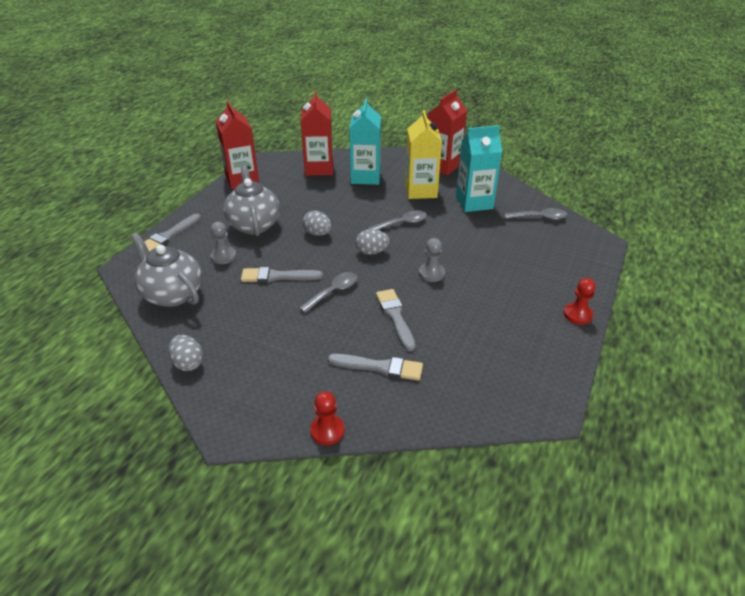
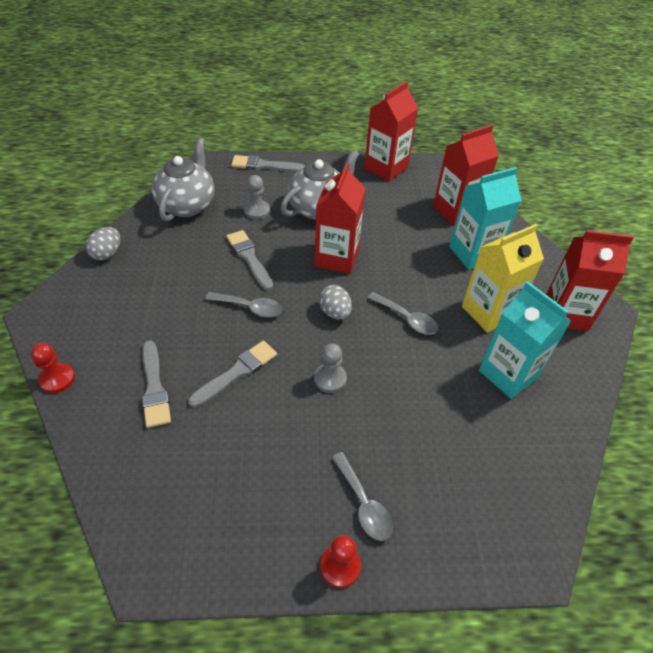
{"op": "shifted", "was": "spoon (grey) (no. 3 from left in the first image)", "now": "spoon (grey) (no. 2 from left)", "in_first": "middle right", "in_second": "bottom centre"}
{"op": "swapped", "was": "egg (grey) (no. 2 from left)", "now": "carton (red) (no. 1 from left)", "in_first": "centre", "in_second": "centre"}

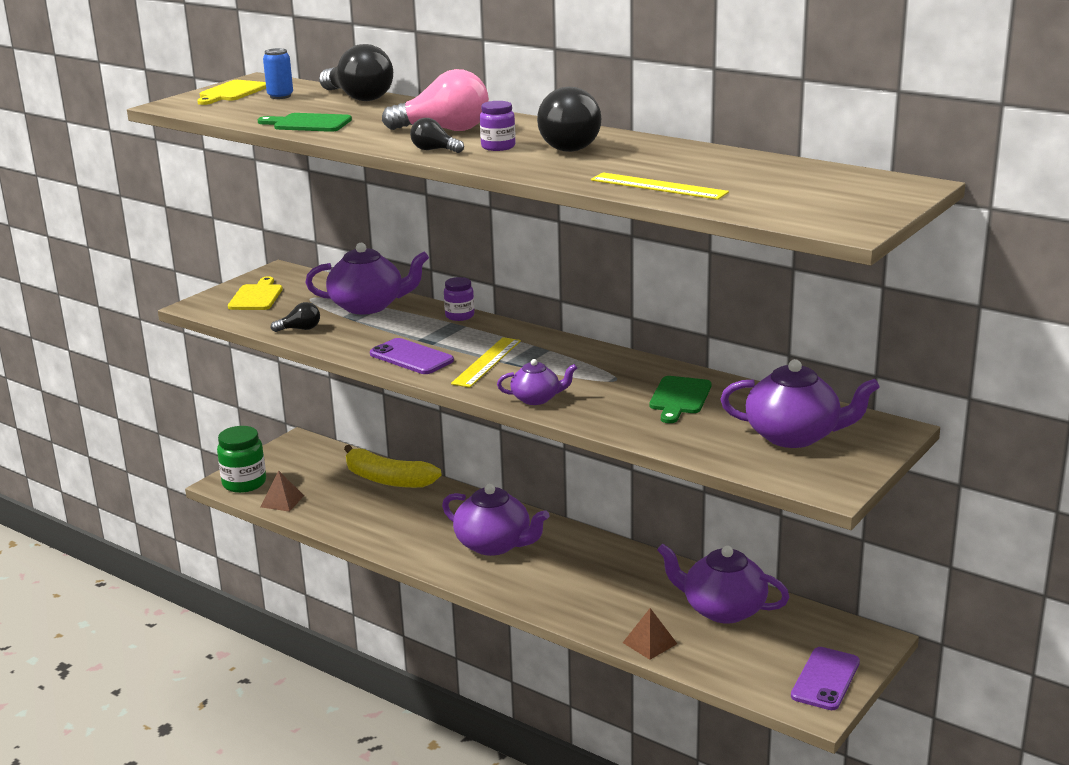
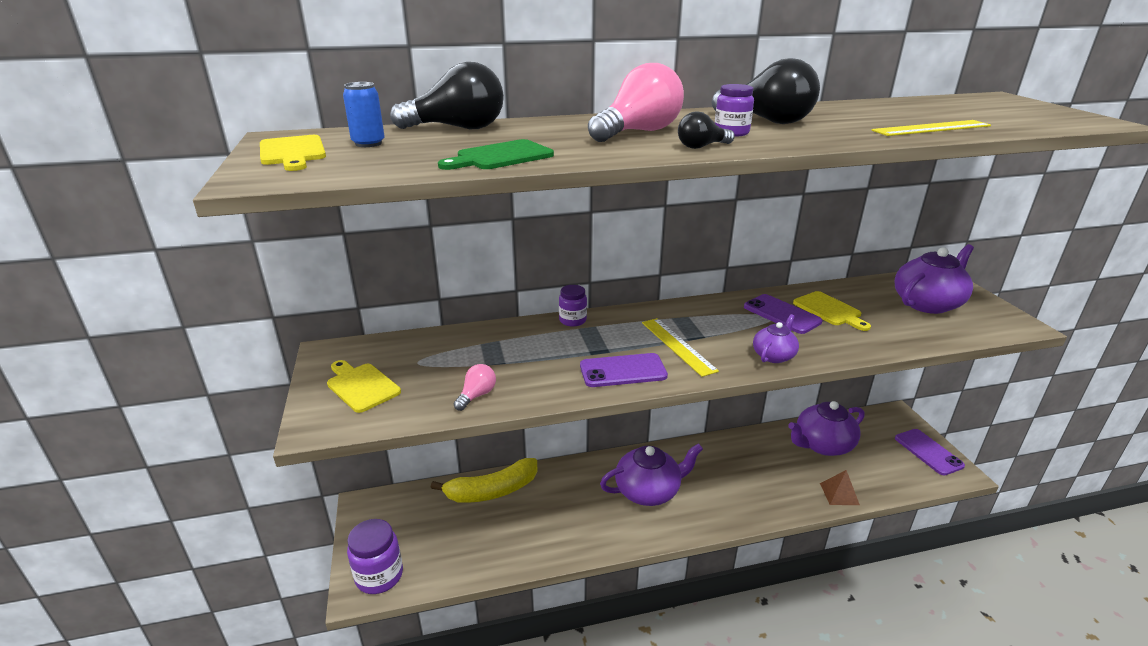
{"op": "gone", "was": "teapot (purple) (no. 1 from left)", "in_first": "centre"}
{"op": "repainted", "was": "light bulb (black) (no. 1 from left)", "now": "light bulb (pink) (no. 1 from left)", "in_first": "middle left", "in_second": "centre"}
{"op": "repainted", "was": "cutting board (green) (no. 2 from left)", "now": "cutting board (yellow) (no. 3 from left)", "in_first": "centre", "in_second": "middle right"}
{"op": "repainted", "was": "jar (green)", "now": "jar (purple) (no. 1 from left)", "in_first": "middle left", "in_second": "bottom left"}
{"op": "gone", "was": "pyramid (brown) (no. 1 from left)", "in_first": "middle left"}
{"op": "new", "now": "phone (purple) (no. 2 from left)", "in_second": "middle right"}

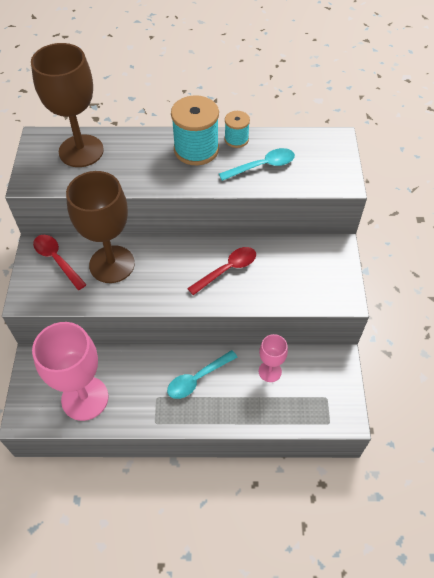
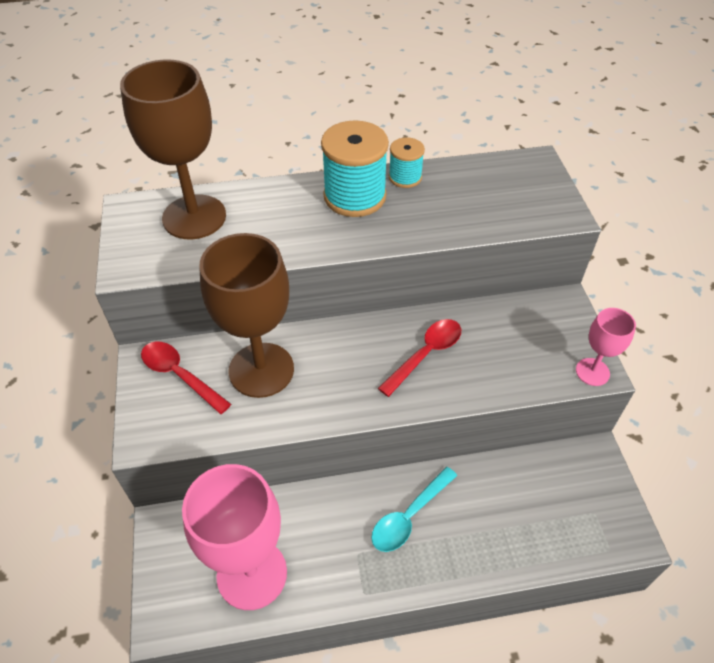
{"op": "gone", "was": "spoon (turquoise) (no. 2 from left)", "in_first": "top centre"}
{"op": "shifted", "was": "goblet (pink) (no. 2 from left)", "in_first": "centre", "in_second": "middle right"}

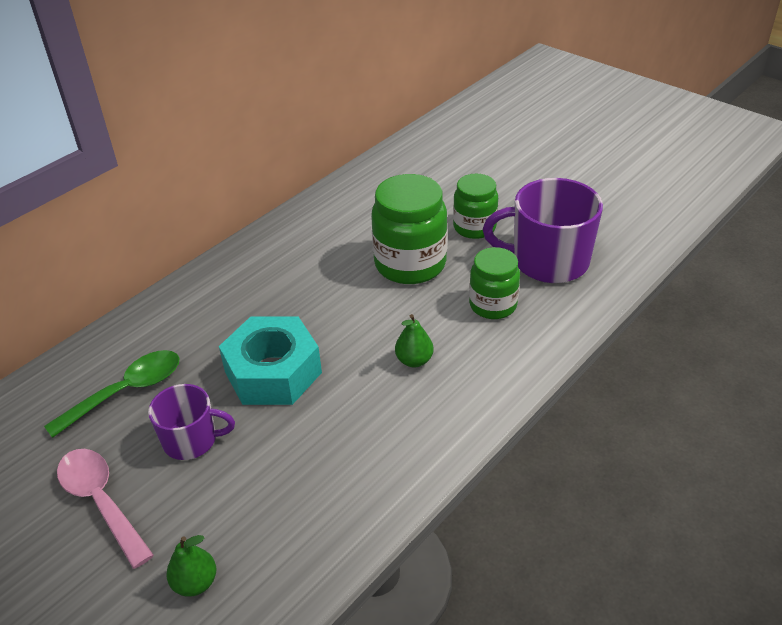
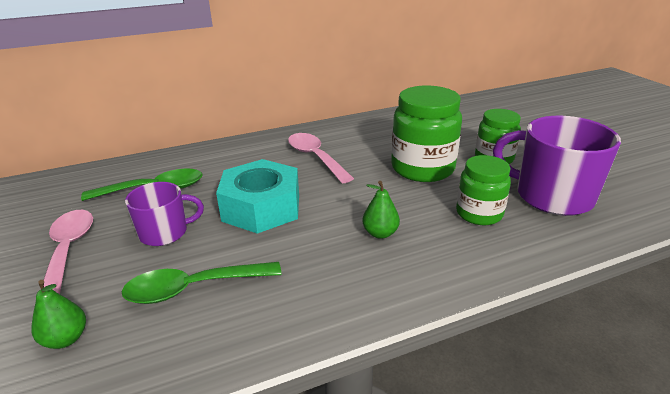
{"op": "rotated", "was": "mug (purple) (no. 1 from left)", "in_first": "bottom left", "in_second": "middle left", "clockwise": -45}
{"op": "new", "now": "spoon (pink) (no. 2 from left)", "in_second": "centre"}
{"op": "new", "now": "spoon (green) (no. 2 from left)", "in_second": "bottom left"}

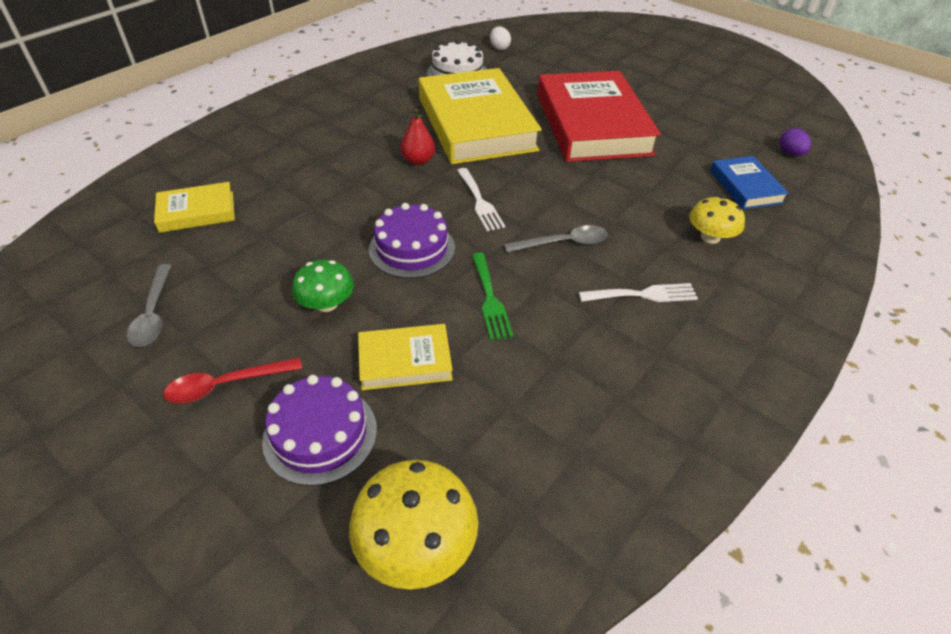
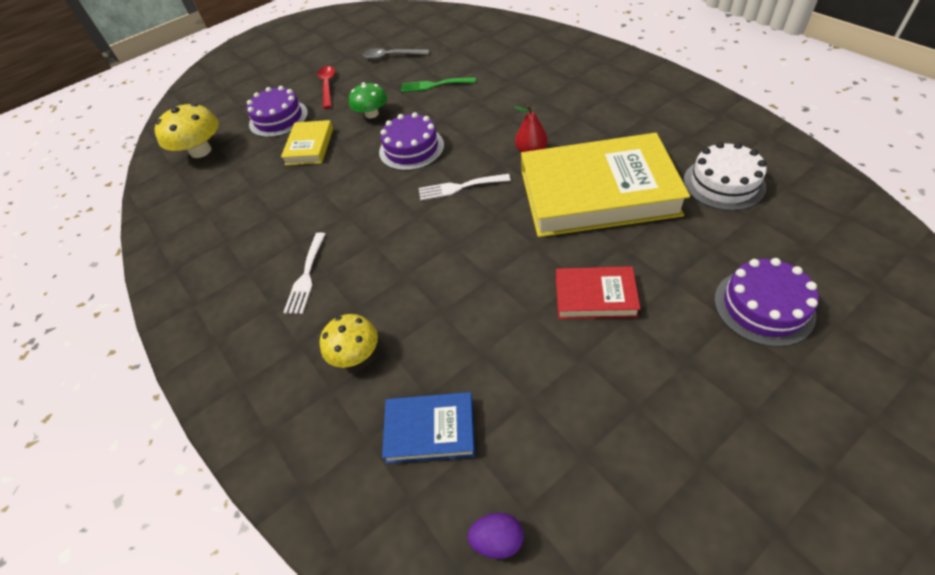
{"op": "gone", "was": "egg (white)", "in_first": "top centre"}
{"op": "scaled", "was": "book (red)", "in_first": "top centre", "in_second": "centre", "ratio": 0.47}
{"op": "gone", "was": "book (yellow) (no. 1 from left)", "in_first": "top left"}
{"op": "gone", "was": "spoon (grey) (no. 2 from left)", "in_first": "centre"}
{"op": "shifted", "was": "fork (green)", "in_first": "centre", "in_second": "top centre"}
{"op": "new", "now": "cake (purple) (no. 3 from left)", "in_second": "middle right"}

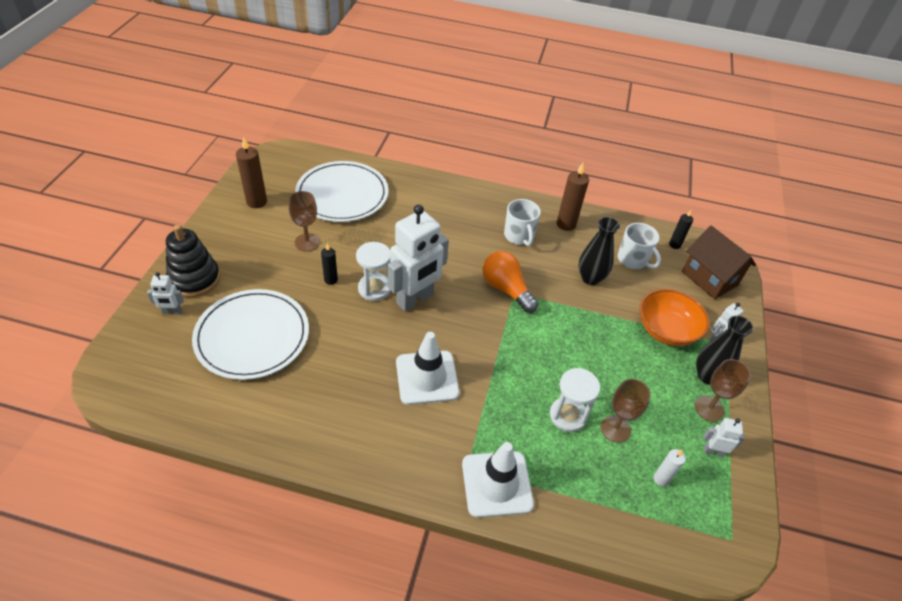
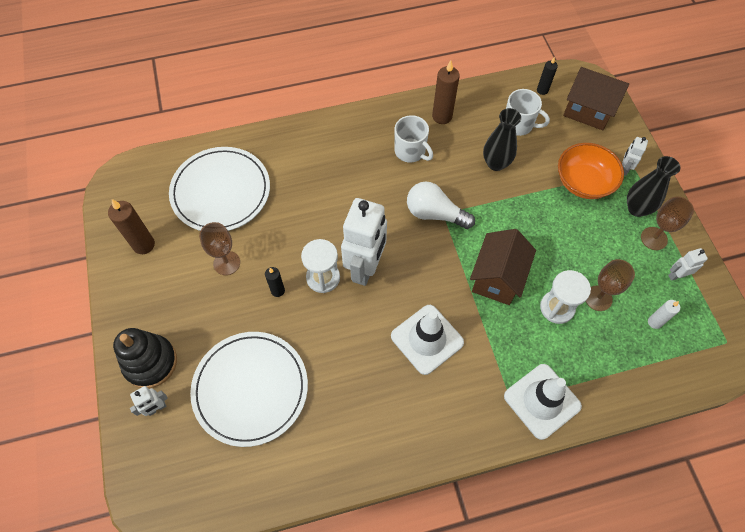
{"op": "repainted", "was": "light bulb (orange)", "now": "light bulb (white)", "in_first": "centre", "in_second": "centre"}
{"op": "new", "now": "house (brown) (no. 1 from left)", "in_second": "middle right"}

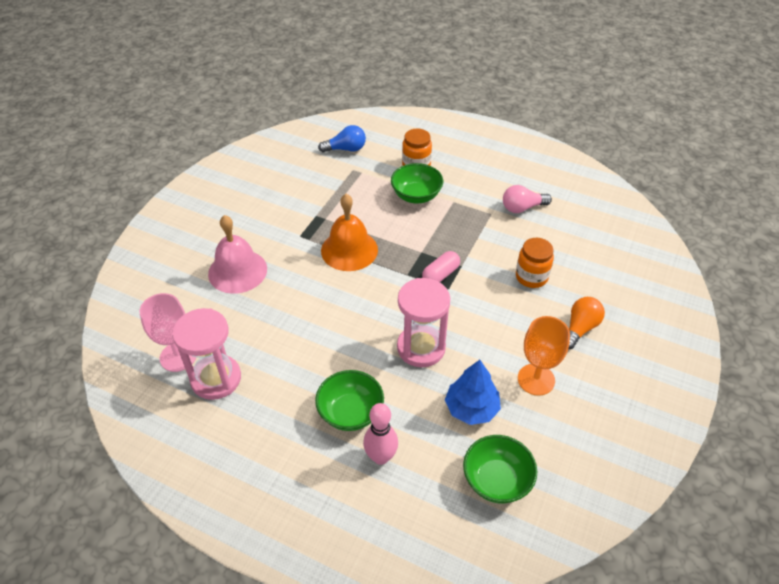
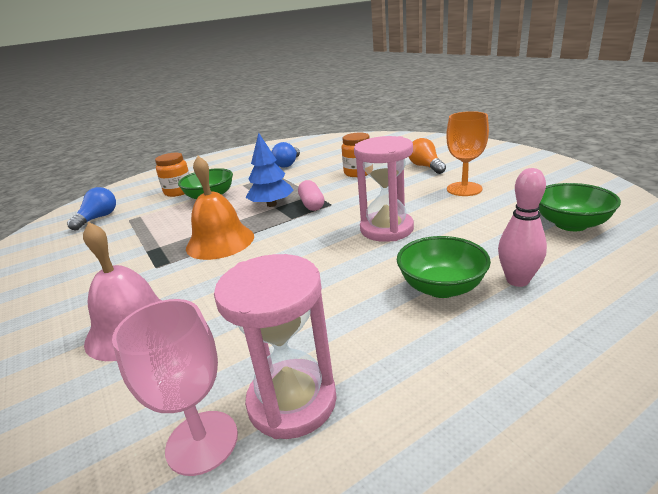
{"op": "repainted", "was": "light bulb (pink)", "now": "light bulb (blue) (no. 2 from left)", "in_first": "middle right", "in_second": "top centre"}
{"op": "shifted", "was": "tree (blue)", "in_first": "bottom centre", "in_second": "centre"}

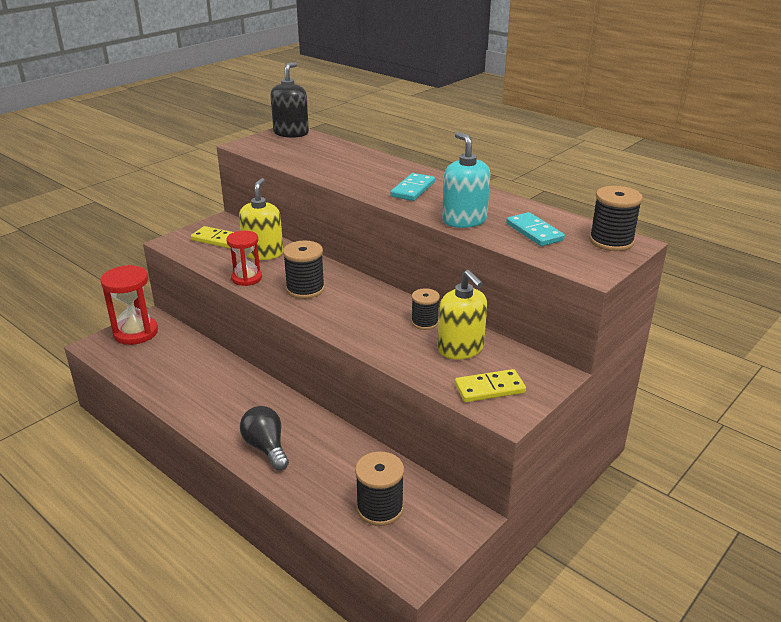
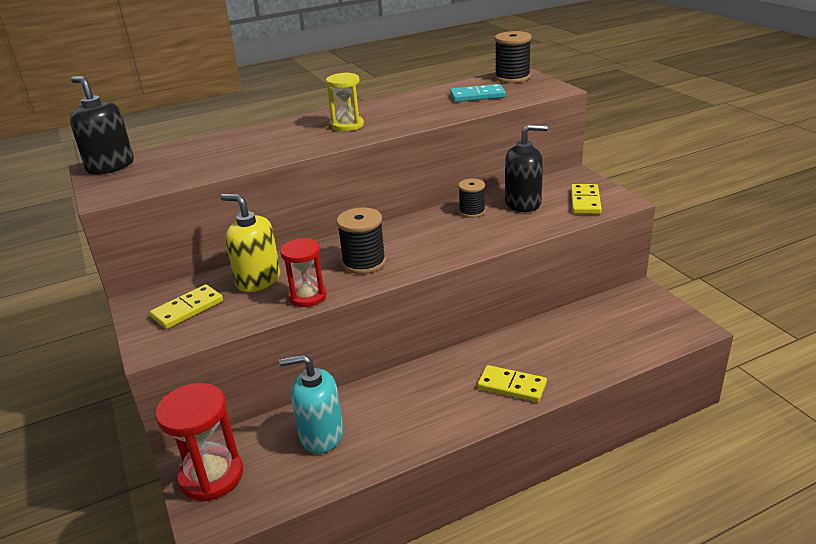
{"op": "shifted", "was": "soap dispenser (turquoise)", "in_first": "top centre", "in_second": "bottom centre"}
{"op": "swapped", "was": "domino (turquoise) (no. 1 from left)", "now": "hourglass (yellow)", "in_first": "top centre", "in_second": "top centre"}
{"op": "repainted", "was": "soap dispenser (yellow) (no. 2 from left)", "now": "soap dispenser (black) (no. 2 from left)", "in_first": "centre", "in_second": "top centre"}
{"op": "swapped", "was": "light bulb (black)", "now": "domino (yellow) (no. 2 from left)", "in_first": "bottom centre", "in_second": "bottom centre"}
{"op": "gone", "was": "spool (black) (no. 2 from left)", "in_first": "bottom centre"}

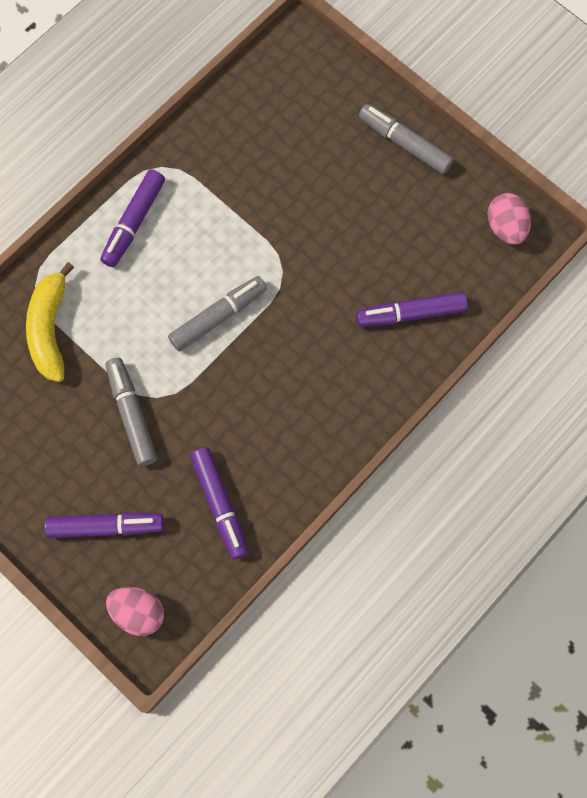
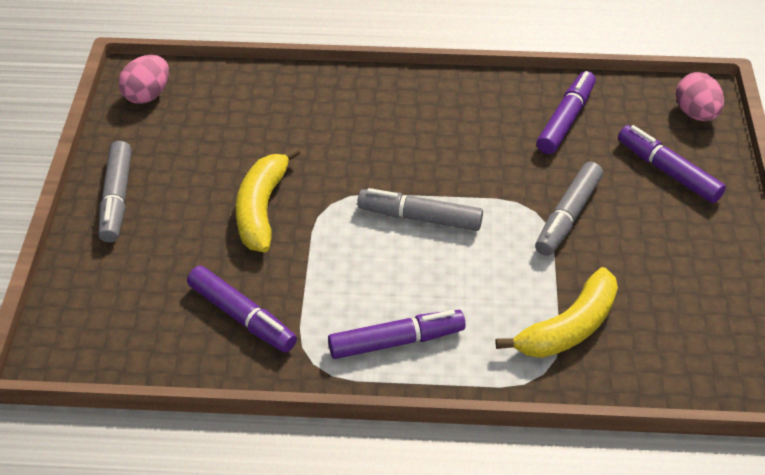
{"op": "shifted", "was": "marker (purple) (no. 4 from left in the first image)", "now": "marker (purple) (no. 1 from left)", "in_first": "middle right", "in_second": "middle left"}
{"op": "new", "now": "banana (yellow) (no. 1 from left)", "in_second": "centre"}

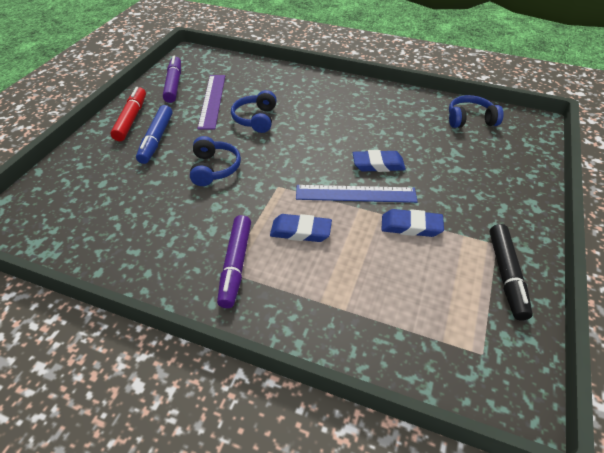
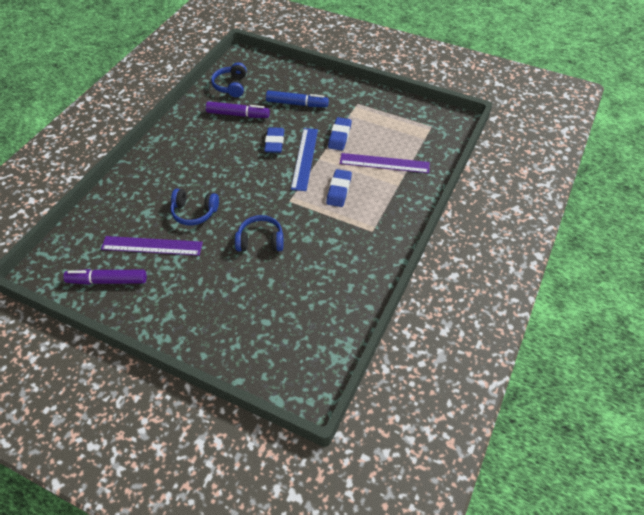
{"op": "gone", "was": "marker (red)", "in_first": "top left"}
{"op": "shifted", "was": "marker (blue)", "in_first": "top left", "in_second": "top centre"}
{"op": "shifted", "was": "marker (purple) (no. 2 from left)", "in_first": "centre", "in_second": "top centre"}
{"op": "gone", "was": "marker (black)", "in_first": "middle right"}
{"op": "new", "now": "ruler (purple) (no. 2 from left)", "in_second": "top centre"}

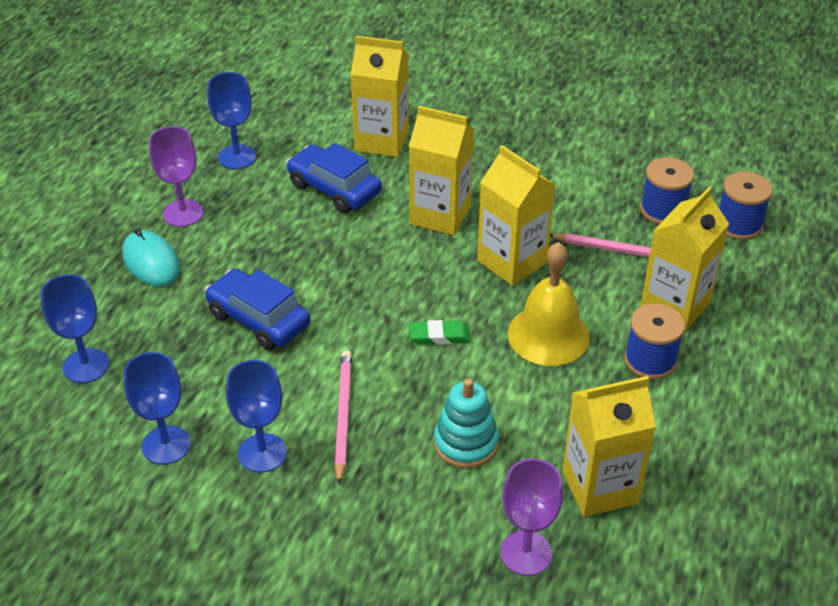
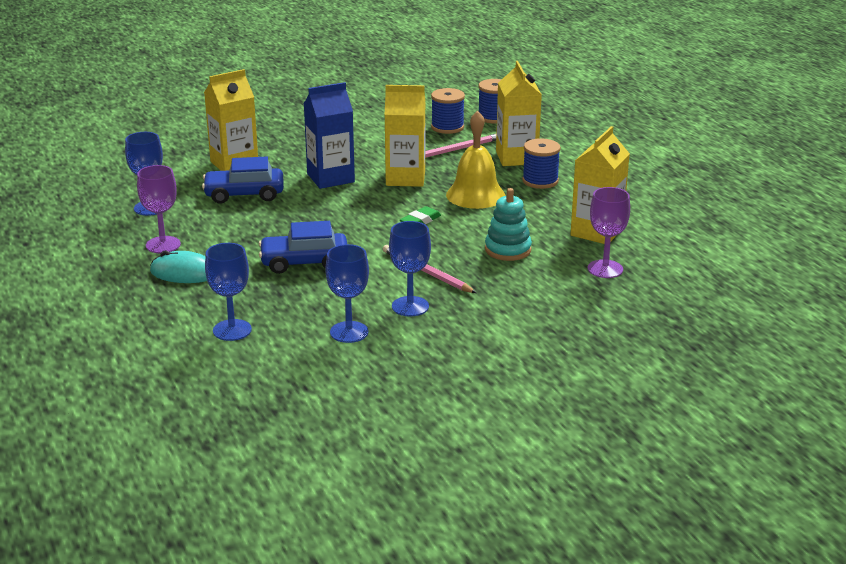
{"op": "repainted", "was": "carton (yellow) (no. 2 from left)", "now": "carton (blue)", "in_first": "top centre", "in_second": "top centre"}

